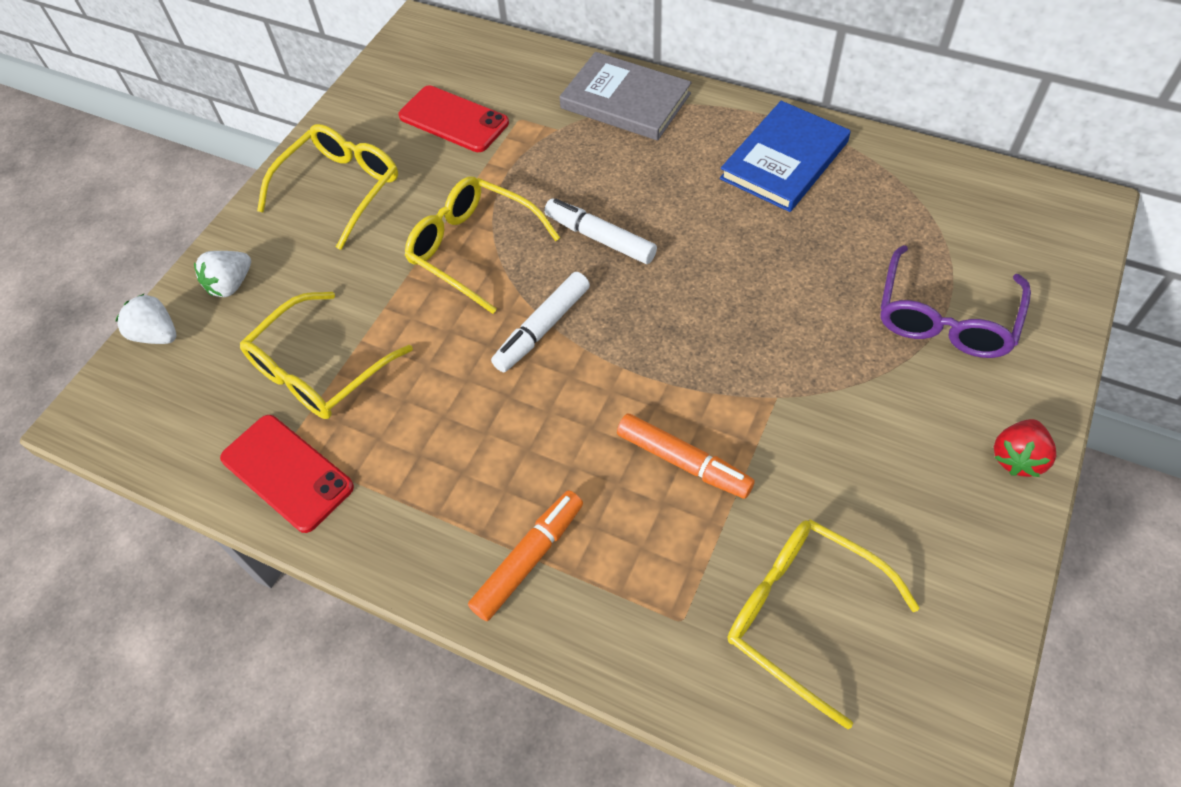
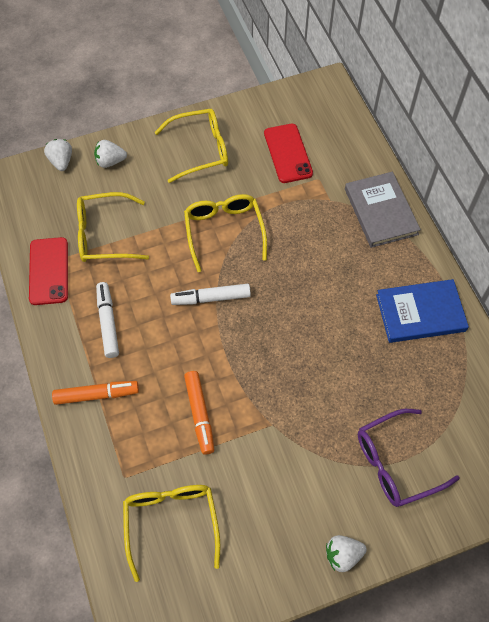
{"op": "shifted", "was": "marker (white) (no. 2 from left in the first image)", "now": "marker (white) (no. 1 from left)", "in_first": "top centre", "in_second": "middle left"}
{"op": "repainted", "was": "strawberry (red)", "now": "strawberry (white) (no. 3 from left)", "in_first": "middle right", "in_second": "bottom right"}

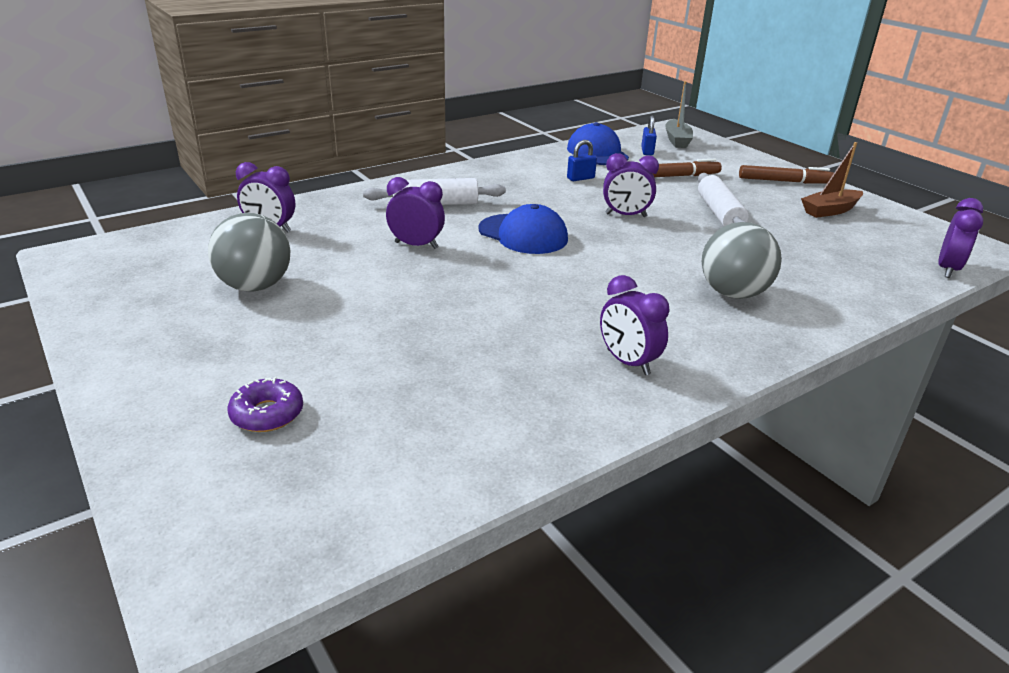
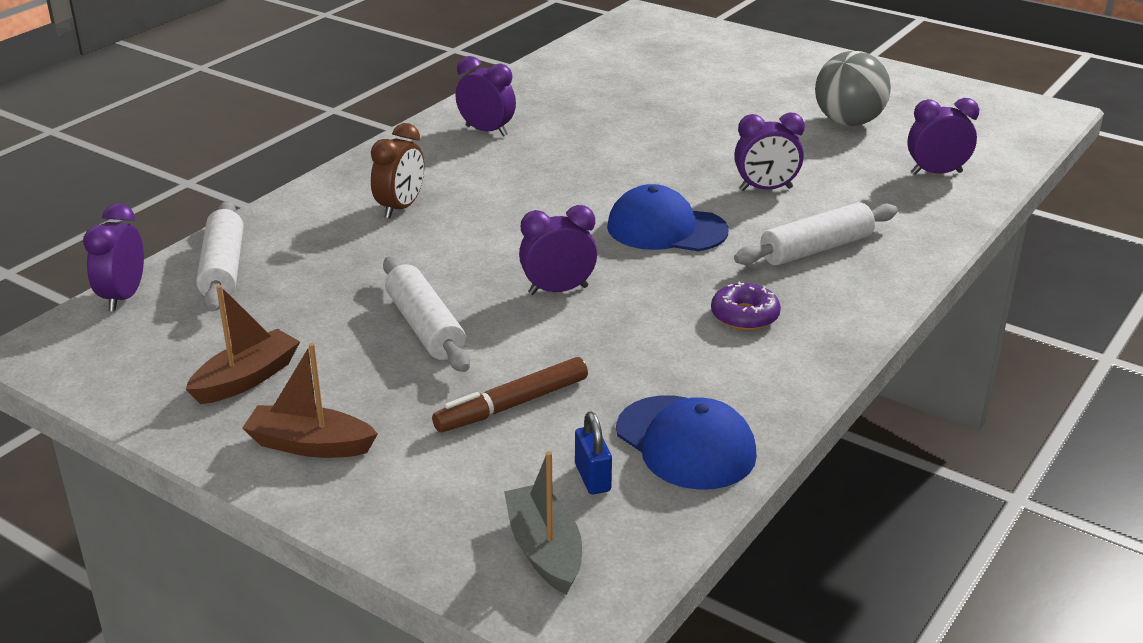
{"op": "gone", "was": "padlock (blue) (no. 1 from left)", "in_first": "top centre"}
{"op": "swapped", "was": "marker (brown) (no. 2 from left)", "now": "boat (brown) (no. 2 from left)", "in_first": "top right", "in_second": "middle left"}
{"op": "swapped", "was": "ball (grey) (no. 2 from left)", "now": "clock (brown)", "in_first": "middle right", "in_second": "top centre"}
{"op": "shifted", "was": "donut (purple)", "in_first": "middle left", "in_second": "centre"}
{"op": "new", "now": "rolling pin (white) (no. 1 from left)", "in_second": "middle left"}

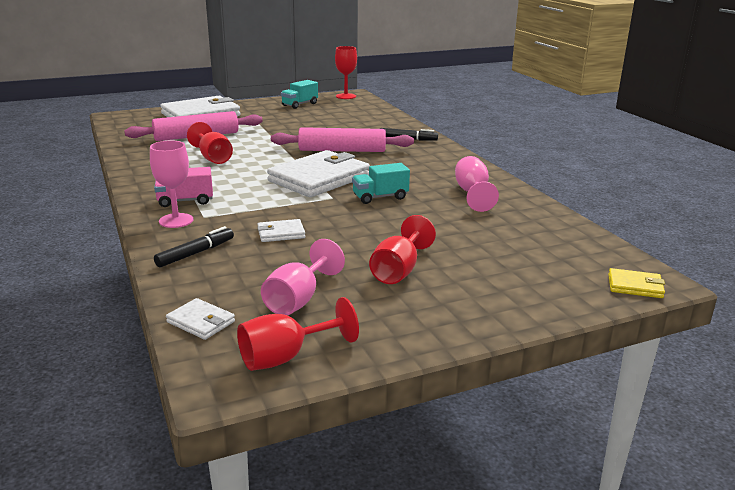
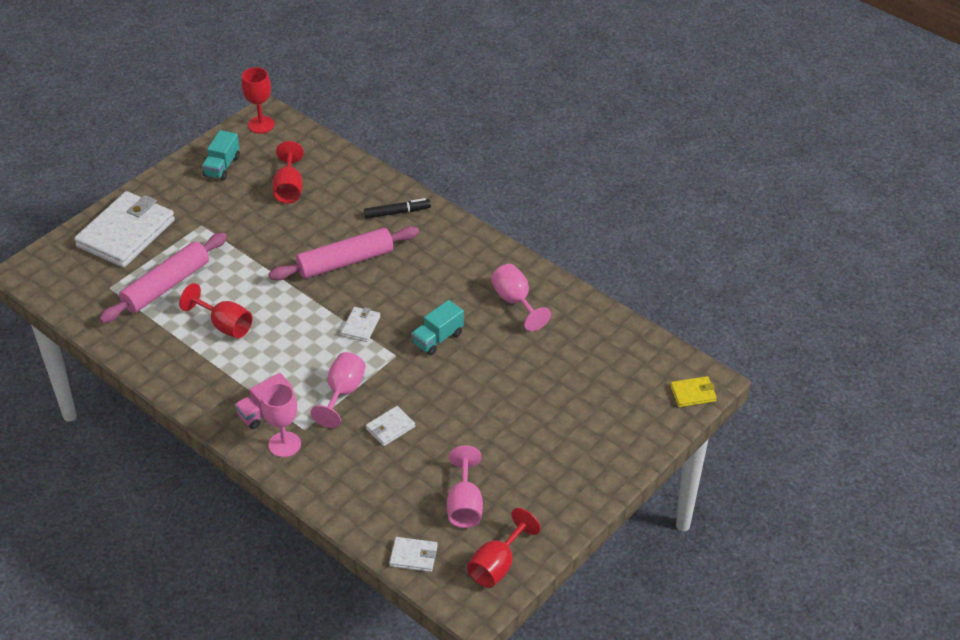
{"op": "scaled", "was": "wallet (white) (no. 4 from left in the first image)", "in_first": "centre", "in_second": "centre", "ratio": 0.44}
{"op": "shifted", "was": "goblet (red) (no. 4 from left in the first image)", "now": "goblet (red) (no. 3 from left)", "in_first": "centre", "in_second": "top left"}
{"op": "gone", "was": "marker (black) (no. 1 from left)", "in_first": "middle left"}
{"op": "new", "now": "goblet (pink) (no. 2 from left)", "in_second": "centre"}

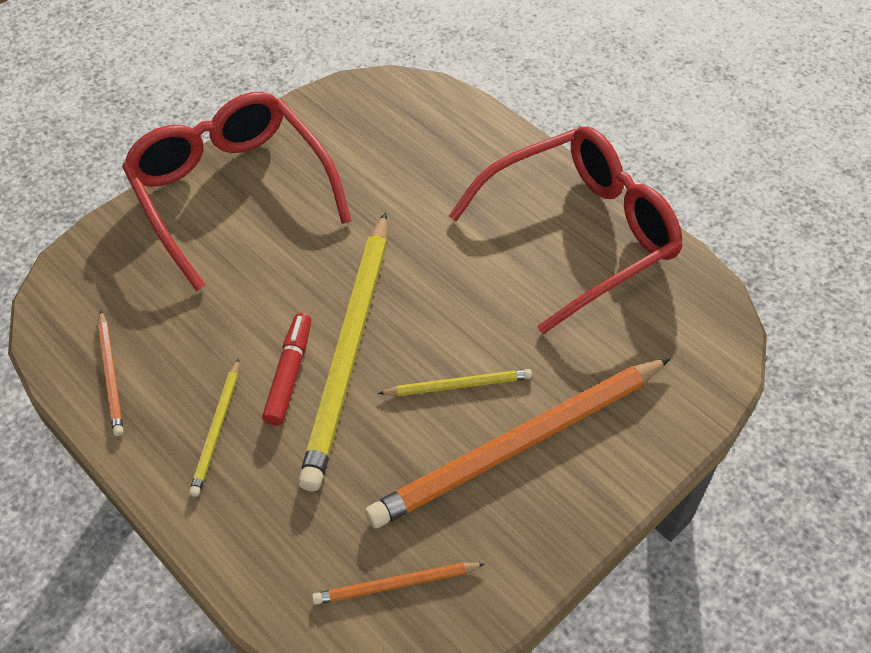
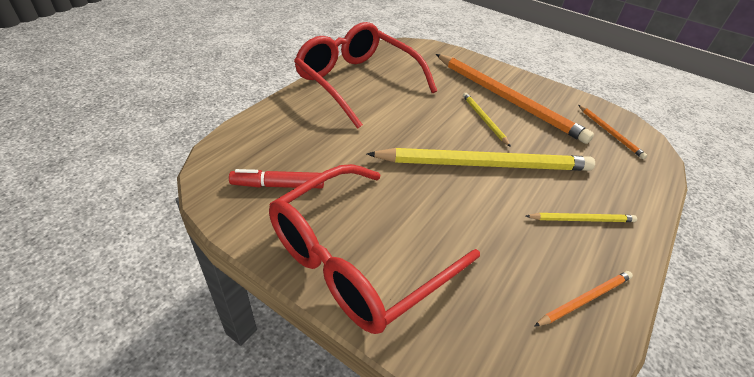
{"op": "shifted", "was": "marker (red)", "in_first": "middle left", "in_second": "centre"}

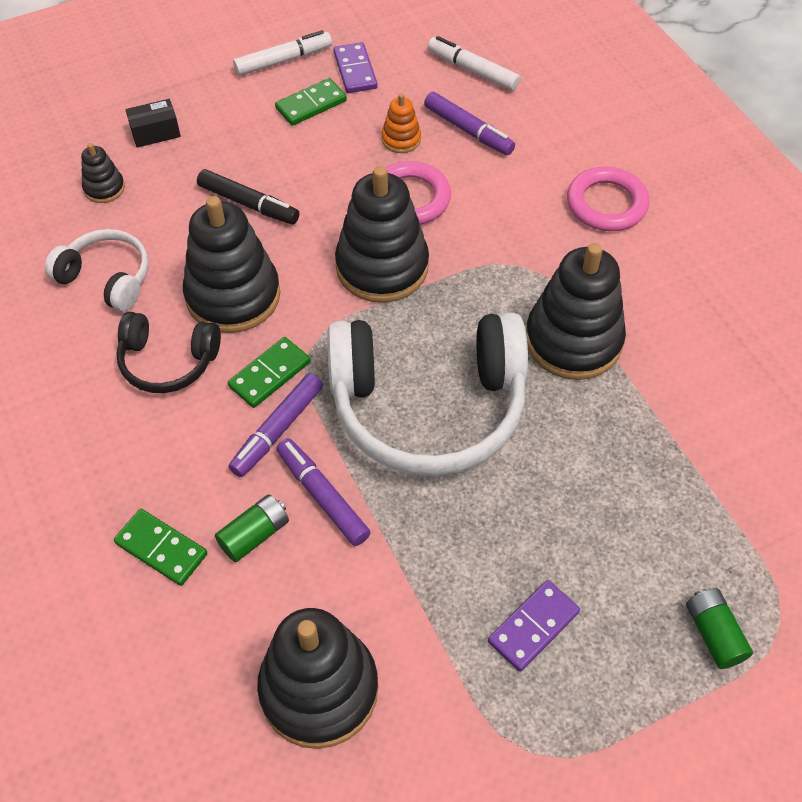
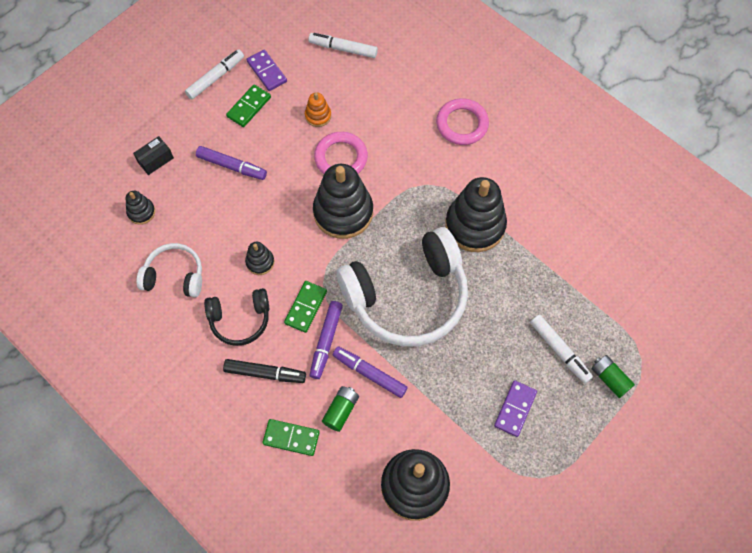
{"op": "shifted", "was": "marker (purple) (no. 3 from left in the first image)", "now": "marker (purple) (no. 1 from left)", "in_first": "top centre", "in_second": "top left"}
{"op": "shifted", "was": "marker (black)", "in_first": "top left", "in_second": "bottom centre"}
{"op": "scaled", "was": "stacking toy (black) (no. 2 from left)", "in_first": "top left", "in_second": "centre", "ratio": 0.46}
{"op": "new", "now": "marker (white) (no. 3 from left)", "in_second": "middle right"}

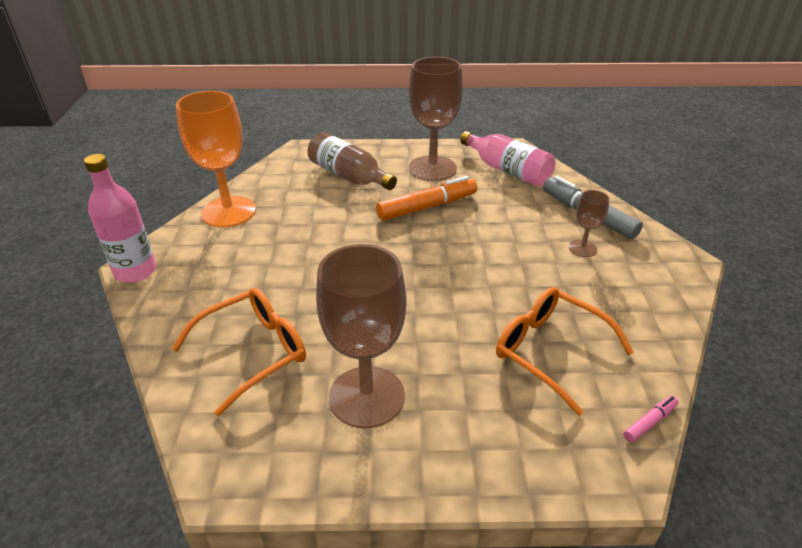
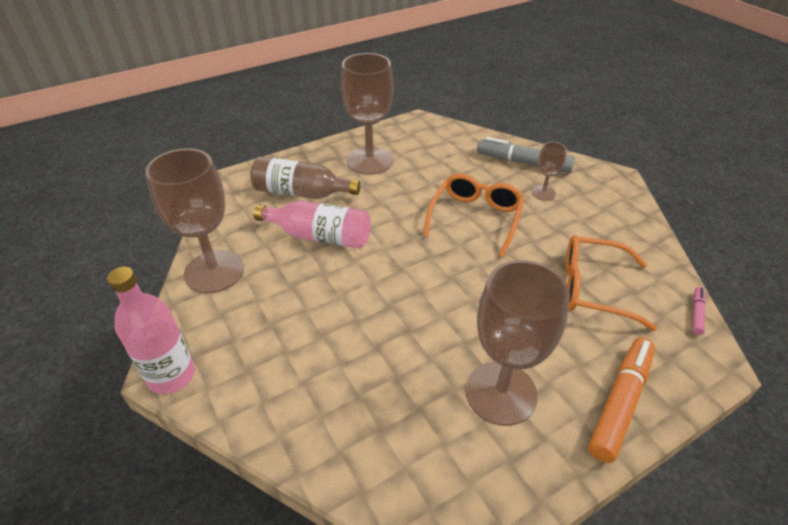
{"op": "repainted", "was": "goblet (orange)", "now": "goblet (brown) (no. 1 from left)", "in_first": "top left", "in_second": "middle left"}
{"op": "shifted", "was": "bottle (pink) (no. 2 from left)", "in_first": "top centre", "in_second": "centre"}
{"op": "shifted", "was": "marker (orange)", "in_first": "centre", "in_second": "bottom right"}
{"op": "shifted", "was": "glasses (orange) (no. 1 from left)", "in_first": "middle left", "in_second": "centre"}

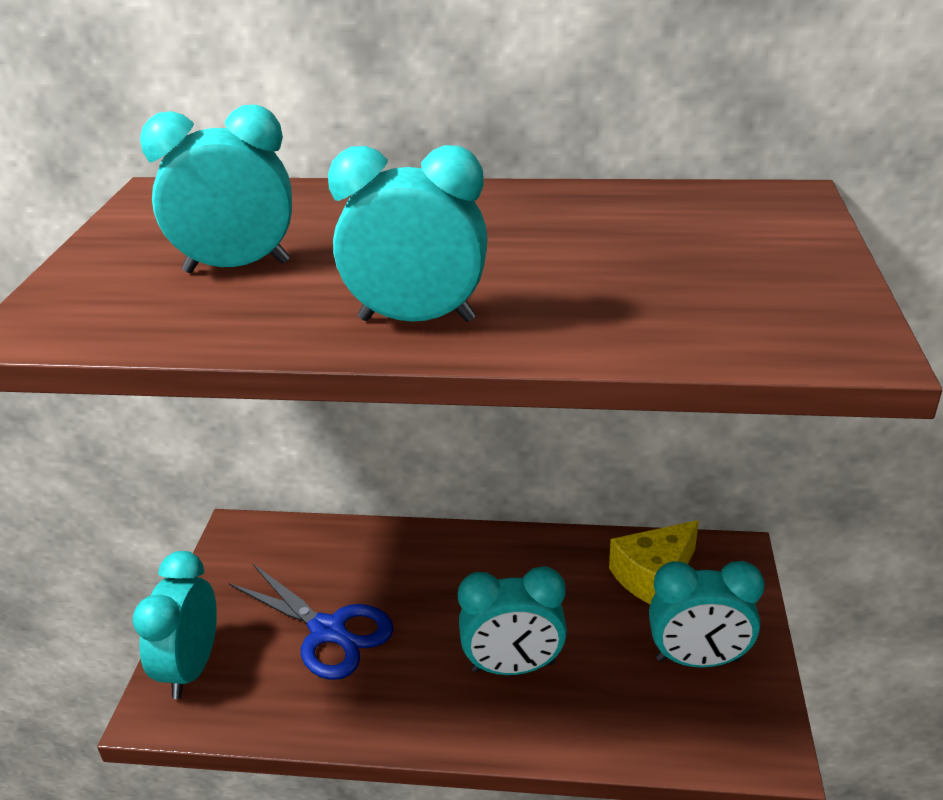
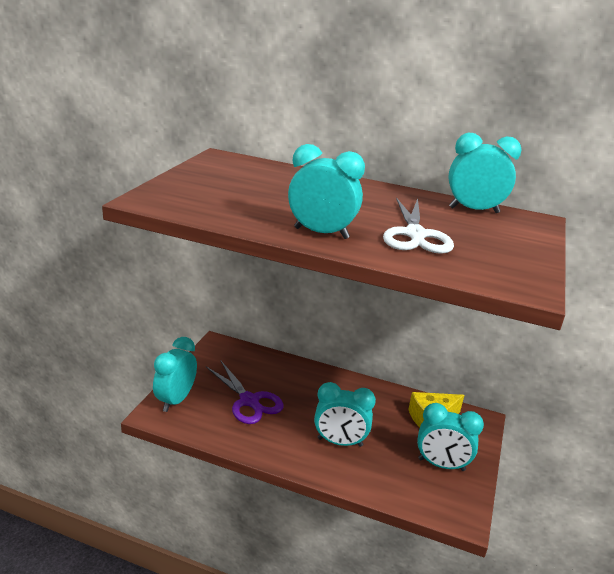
{"op": "shifted", "was": "clock (turquoise) (no. 2 from left in the first image)", "now": "clock (turquoise) (no. 5 from left)", "in_first": "top left", "in_second": "top right"}
{"op": "repainted", "was": "scissors (blue)", "now": "scissors (purple)", "in_first": "bottom left", "in_second": "bottom centre"}
{"op": "new", "now": "scissors (white)", "in_second": "middle right"}

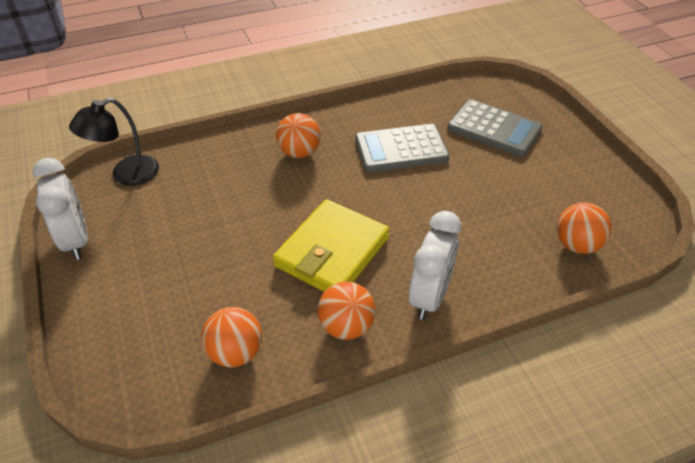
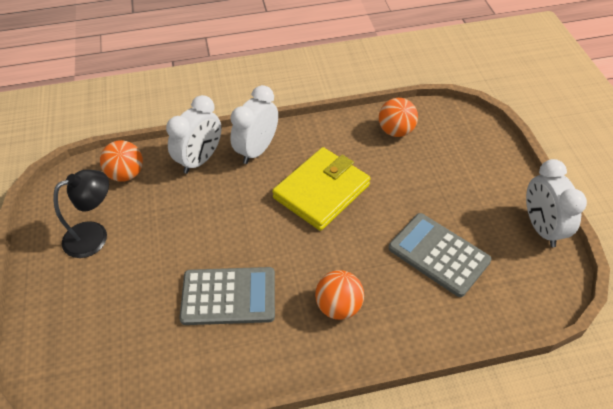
{"op": "shifted", "was": "lamp (black)", "in_first": "top left", "in_second": "middle left"}
{"op": "shifted", "was": "calculator (grey) (no. 2 from left)", "in_first": "top right", "in_second": "middle right"}
{"op": "gone", "was": "ball (orange) (no. 3 from left)", "in_first": "bottom centre"}
{"op": "new", "now": "clock (white) (no. 1 from left)", "in_second": "top left"}

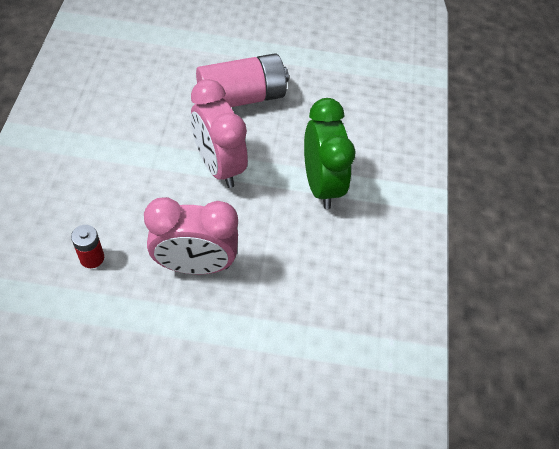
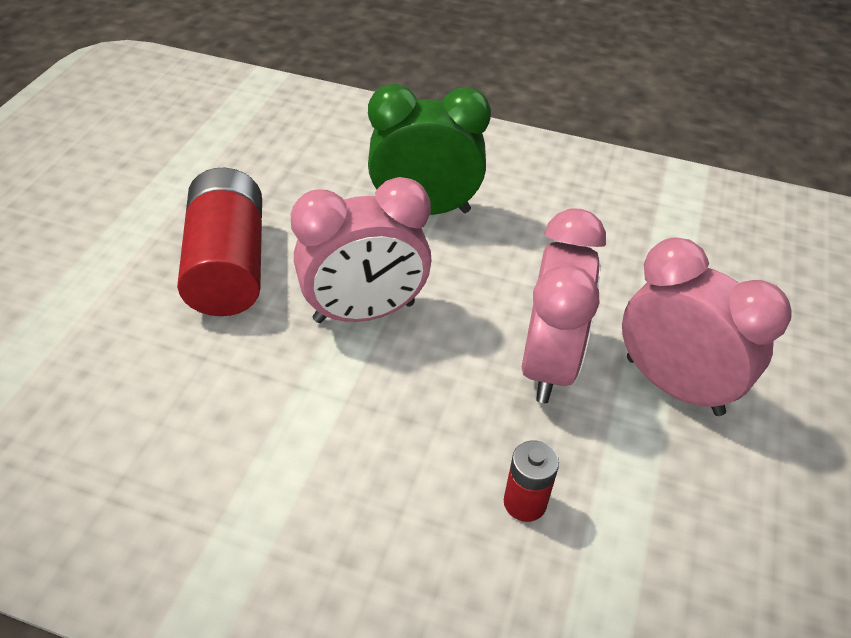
{"op": "repainted", "was": "battery (pink)", "now": "battery (red) (no. 1 from left)", "in_first": "top centre", "in_second": "middle left"}
{"op": "new", "now": "clock (pink) (no. 3 from left)", "in_second": "middle right"}

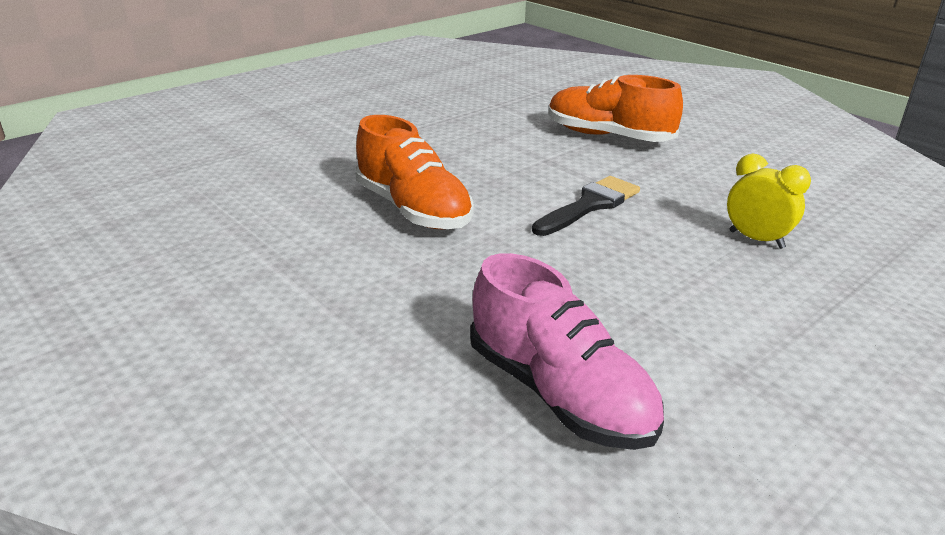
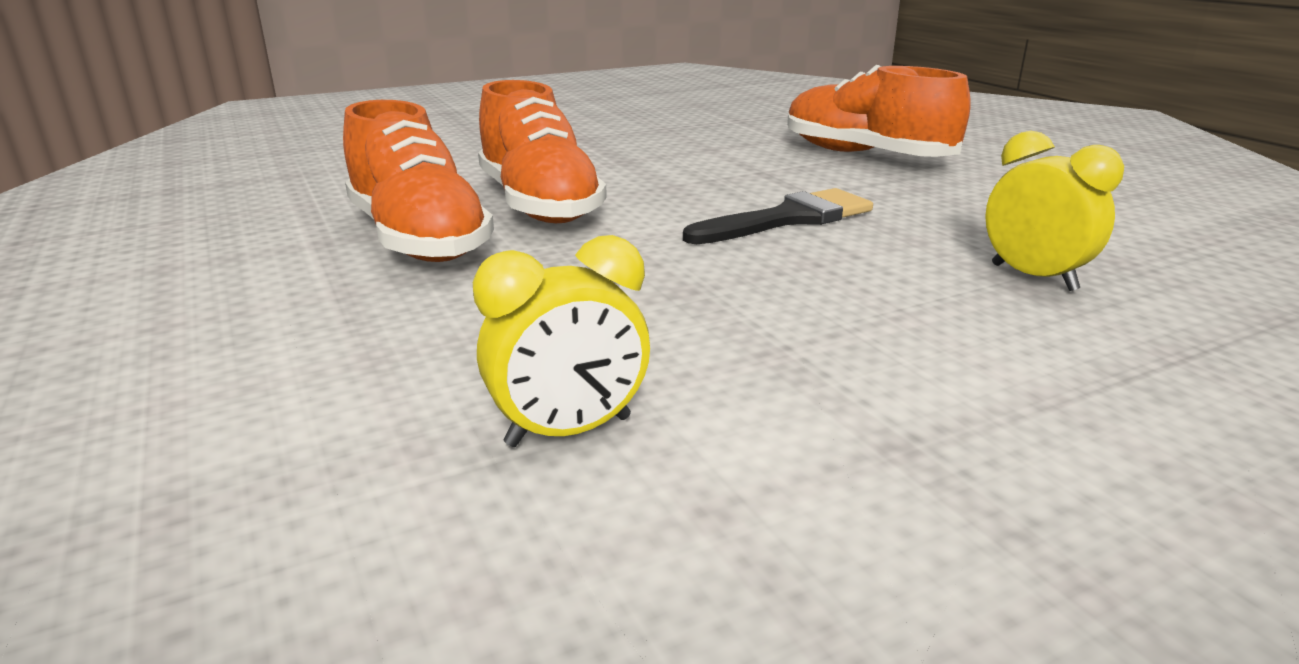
{"op": "swapped", "was": "shoe (pink)", "now": "clock (yellow) (no. 1 from left)", "in_first": "centre", "in_second": "centre"}
{"op": "new", "now": "shoe (orange) (no. 1 from left)", "in_second": "top left"}

